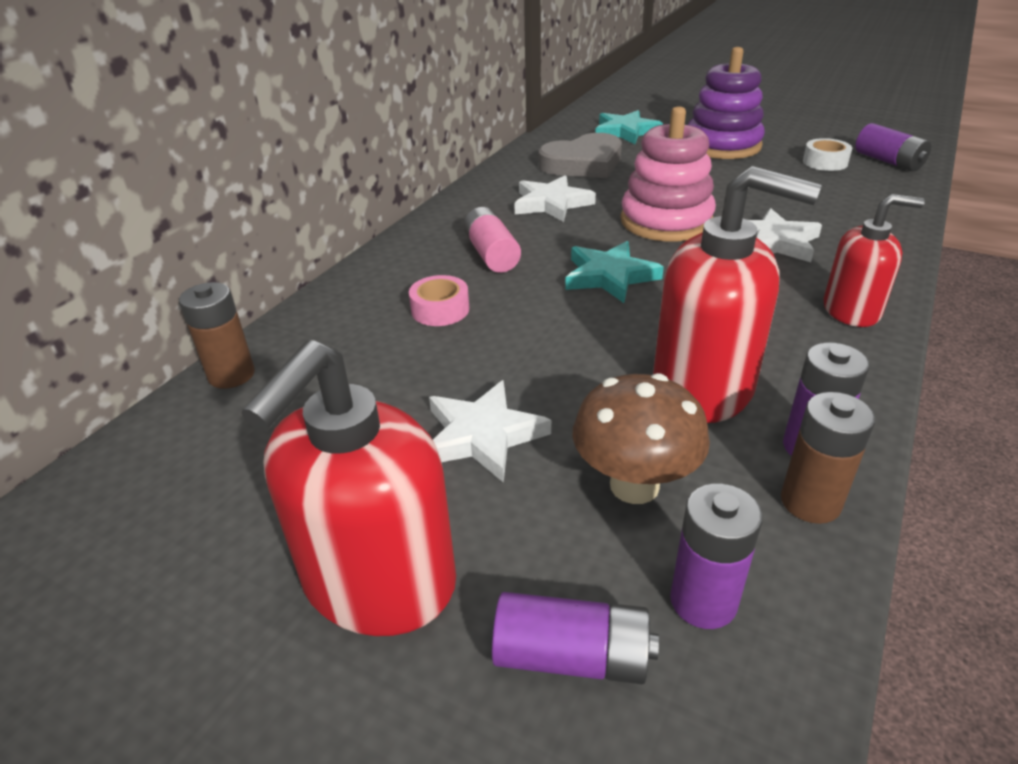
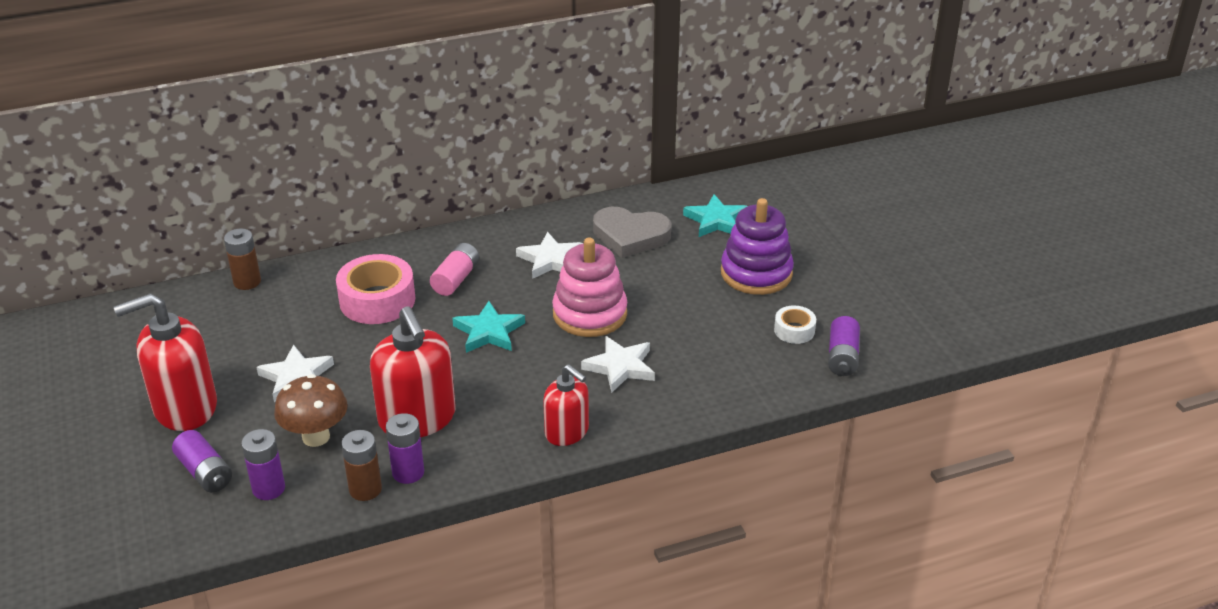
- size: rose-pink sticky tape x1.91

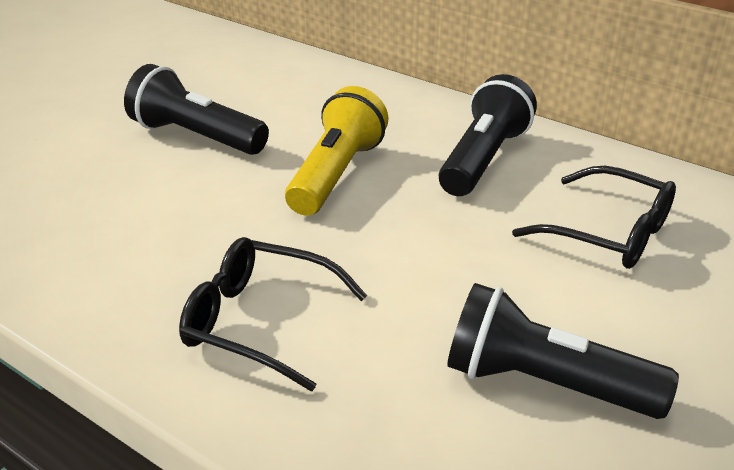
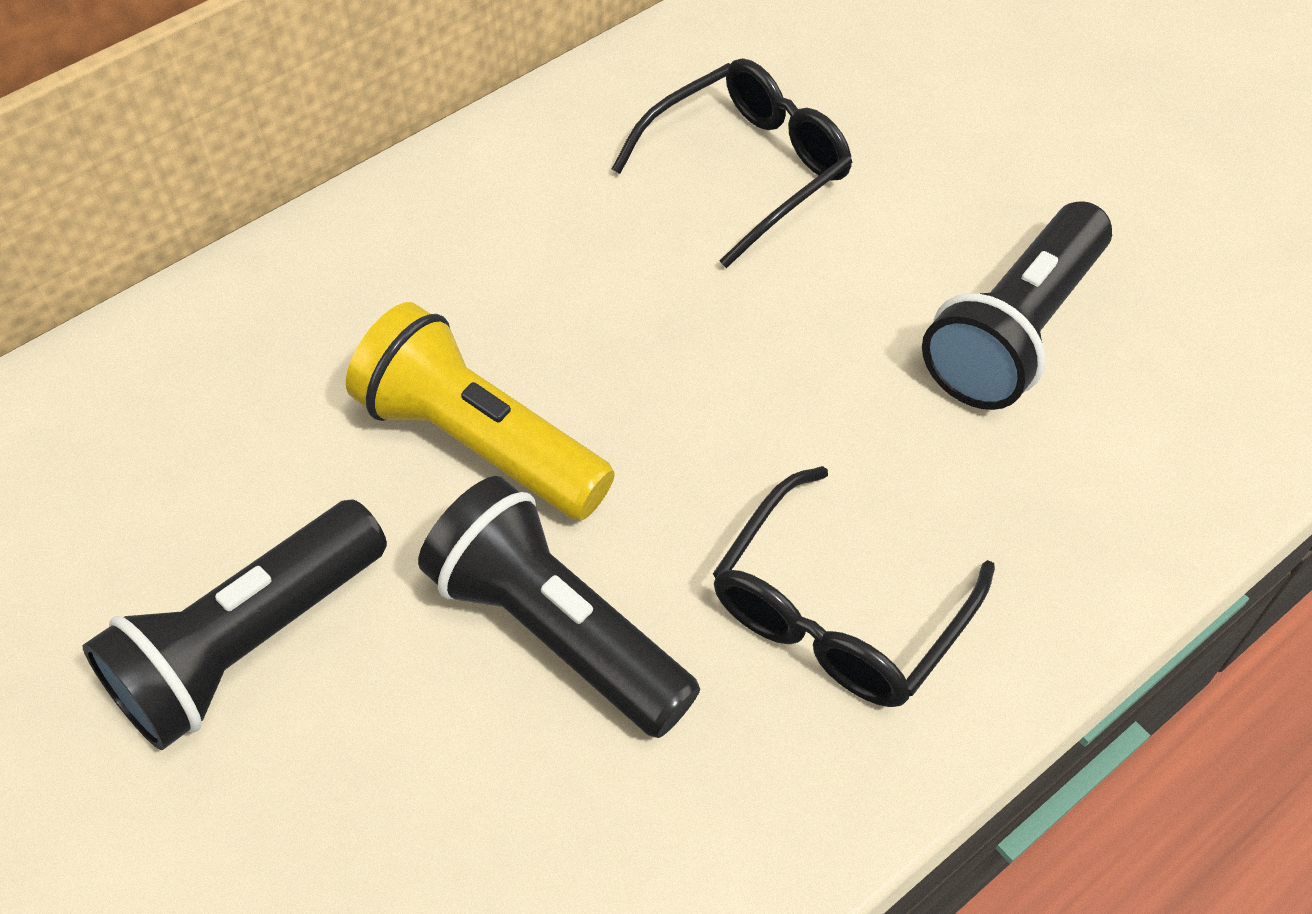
- relocated: black pocket torch (no. 2 from left)

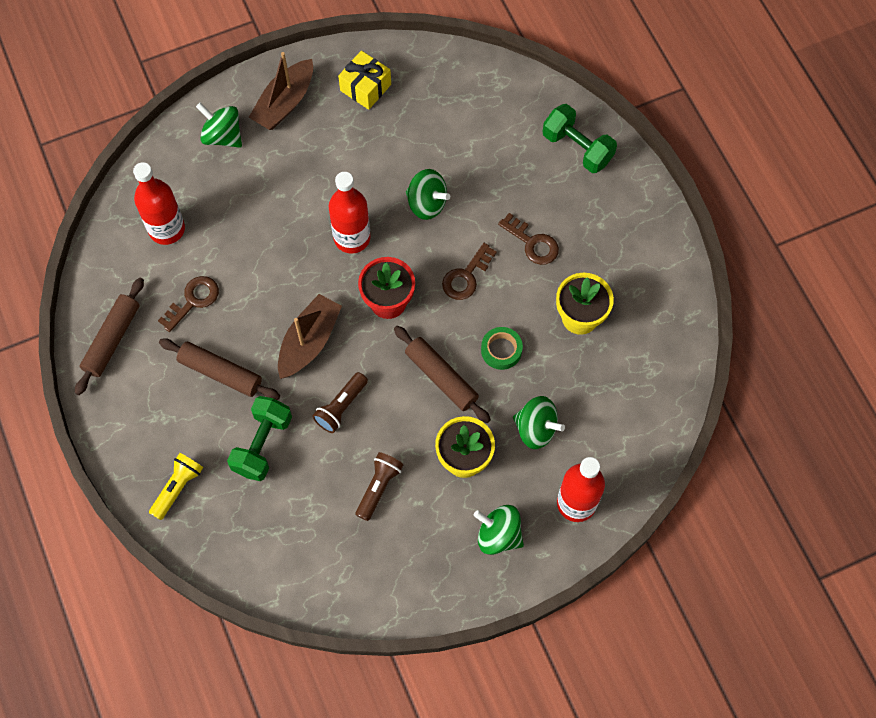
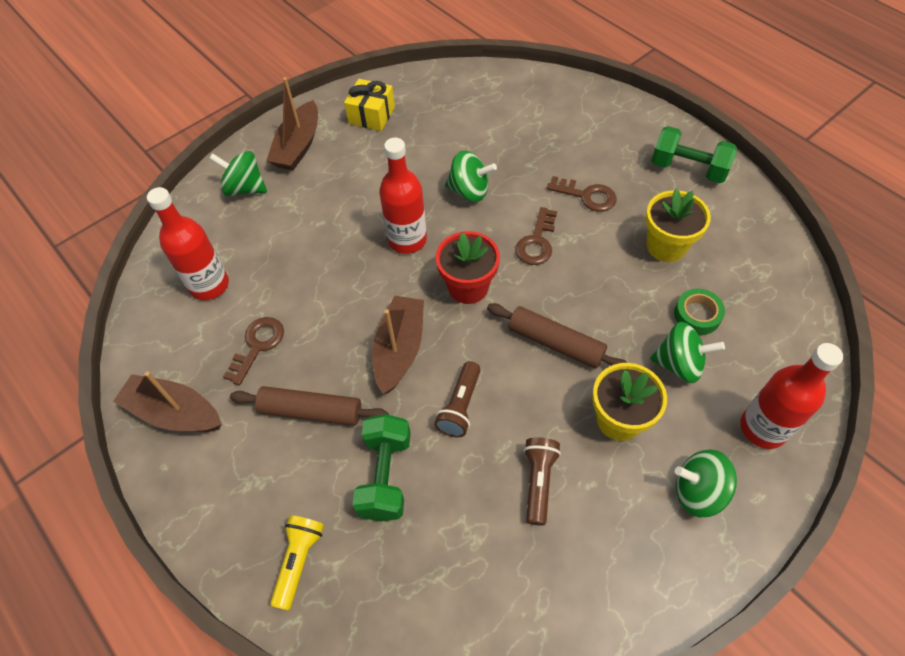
- relocated: emerald dumbbell (no. 2 from left)
- exchanged: russet pastry roller (no. 1 from left) to russet toy boat (no. 1 from left)
- relocated: emerald sticky tape

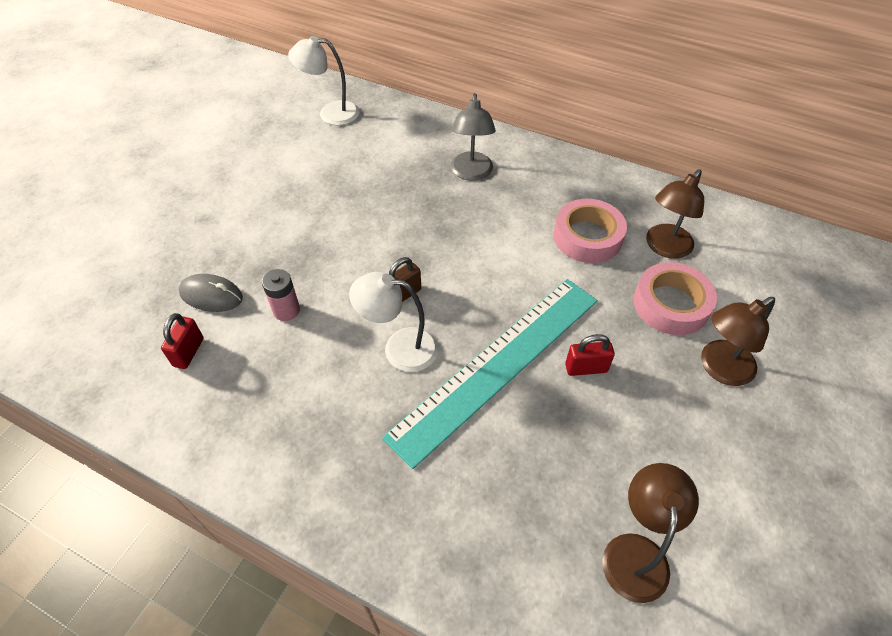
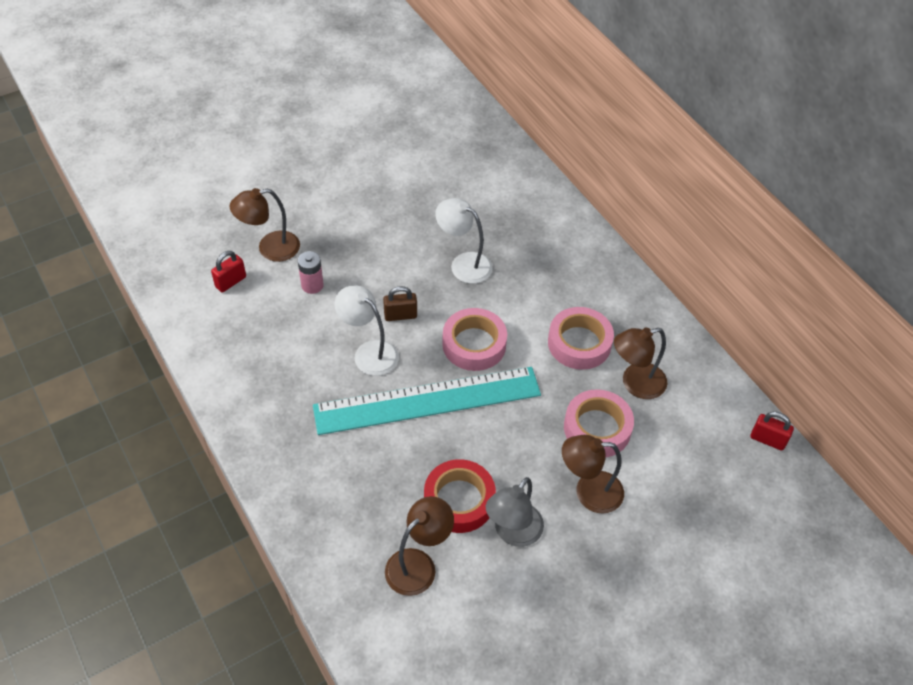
- relocated: white desk lamp (no. 1 from left in the first image) to white desk lamp (no. 2 from left)
- relocated: gray desk lamp
- exchanged: gray computer mouse to russet desk lamp (no. 1 from left)
- relocated: crimson lock (no. 2 from left)
- appeared: rose-pink sticky tape (no. 1 from left)
- appeared: crimson sticky tape

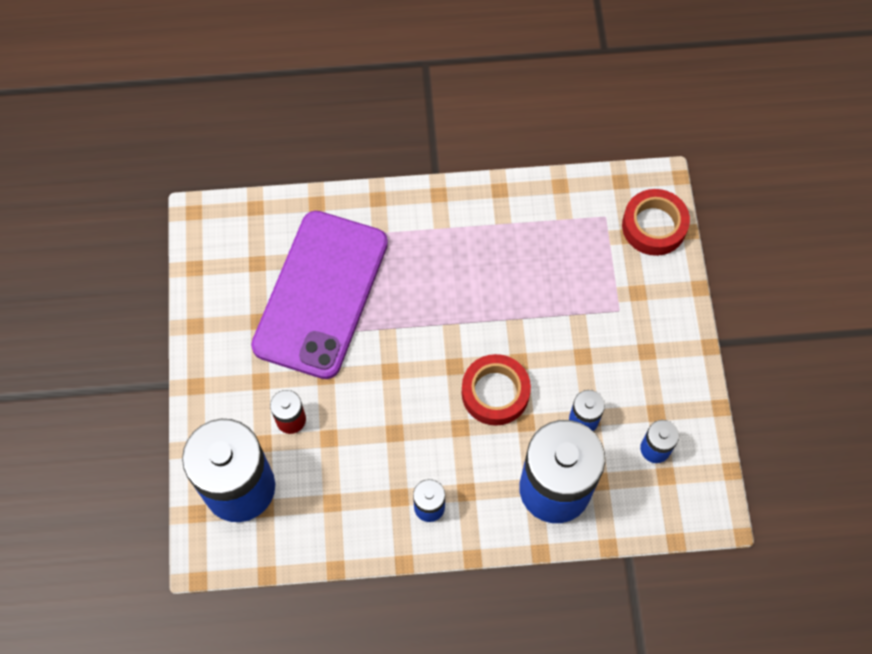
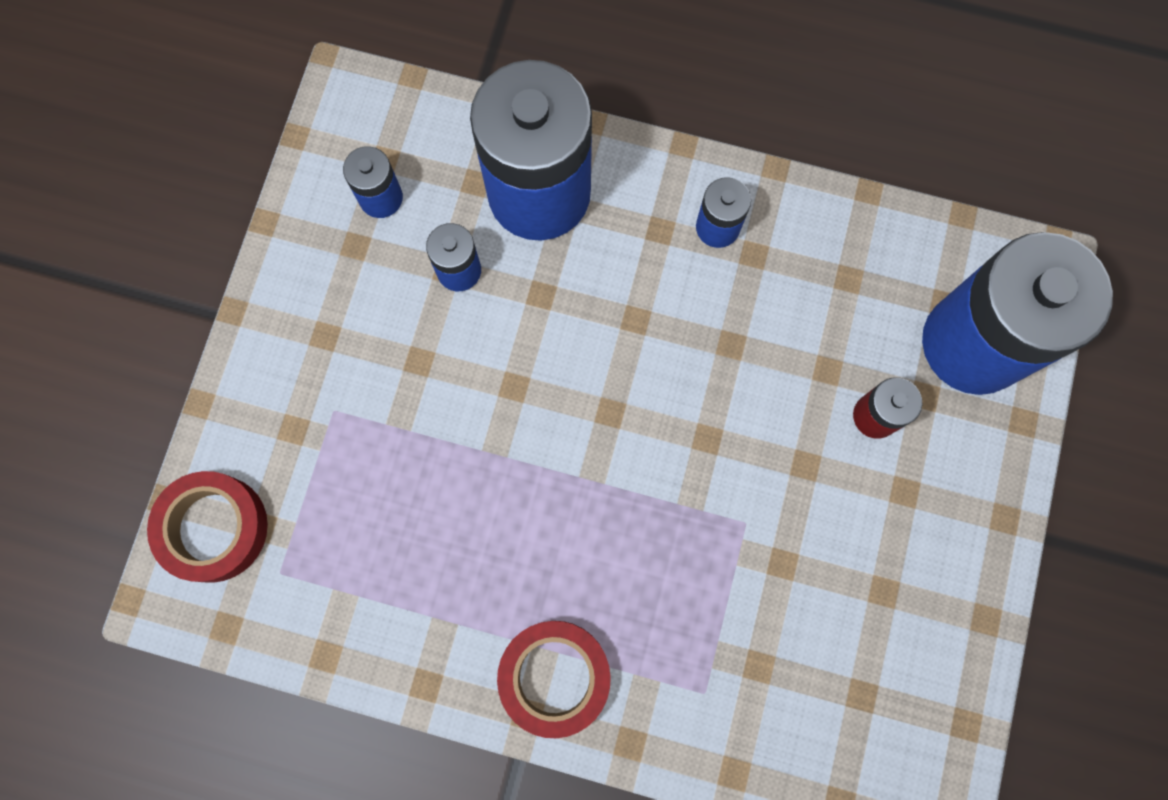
- missing: purple mobile phone
- relocated: crimson sticky tape (no. 1 from left in the first image) to crimson sticky tape (no. 2 from left)

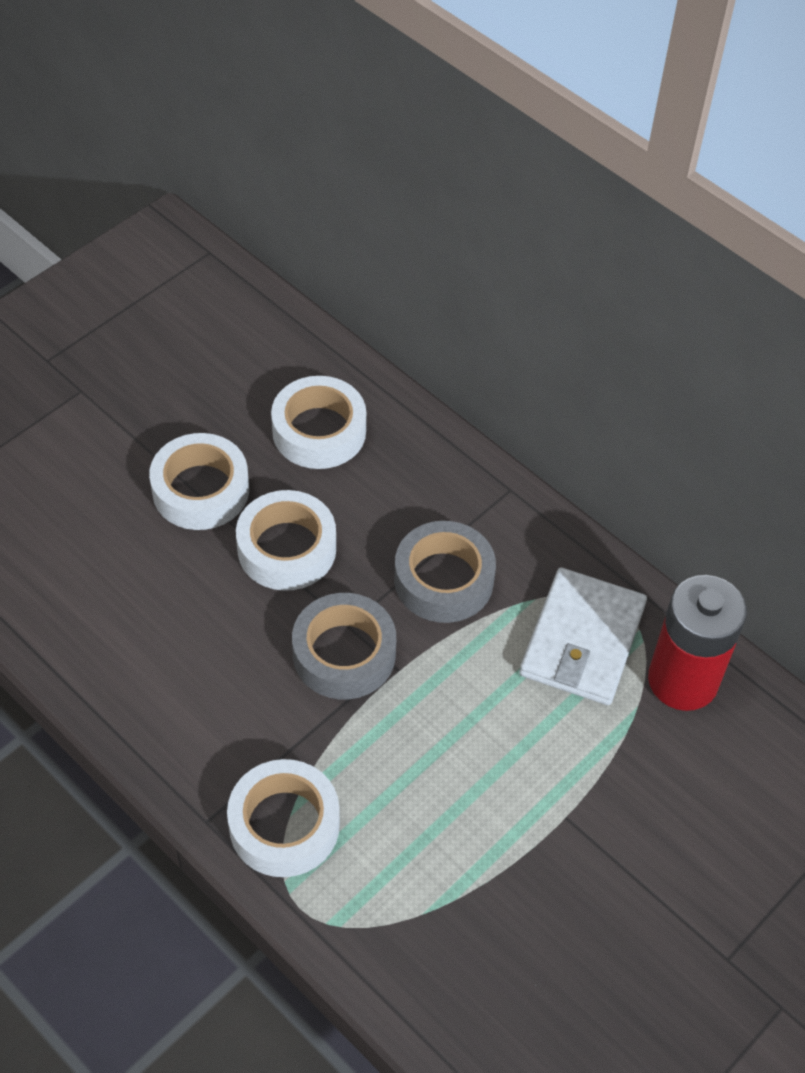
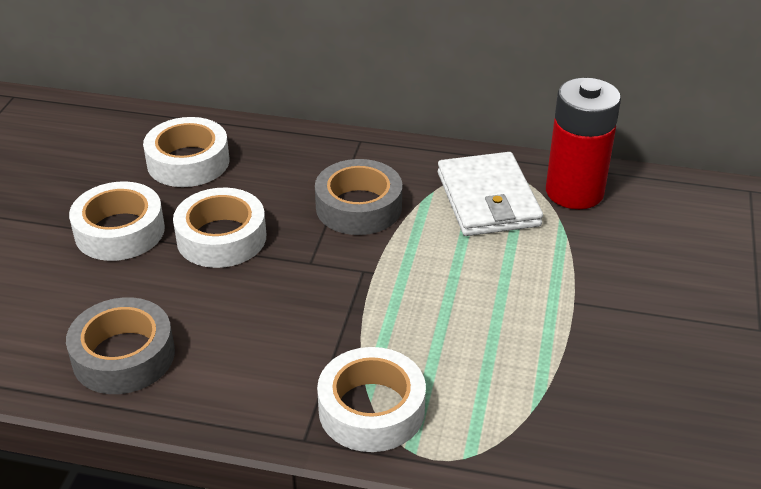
- relocated: gray sticky tape (no. 1 from left)

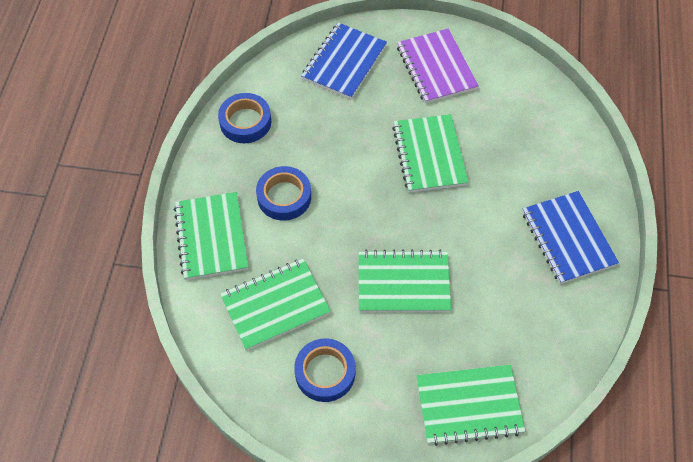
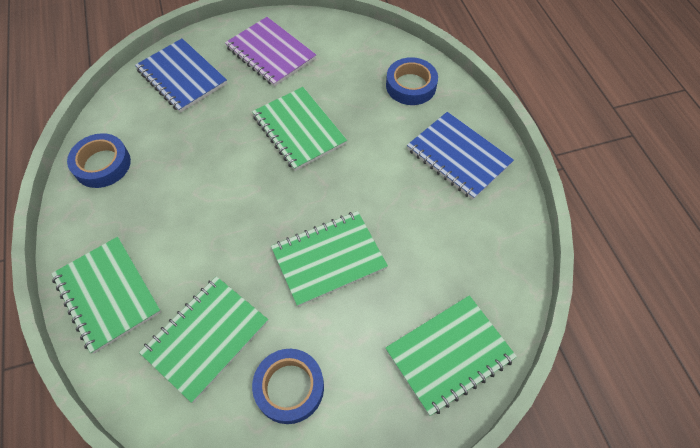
- spun: cobalt notebook (no. 1 from left) 45 degrees counterclockwise
- relocated: cobalt sticky tape (no. 2 from left in the first image) to cobalt sticky tape (no. 3 from left)

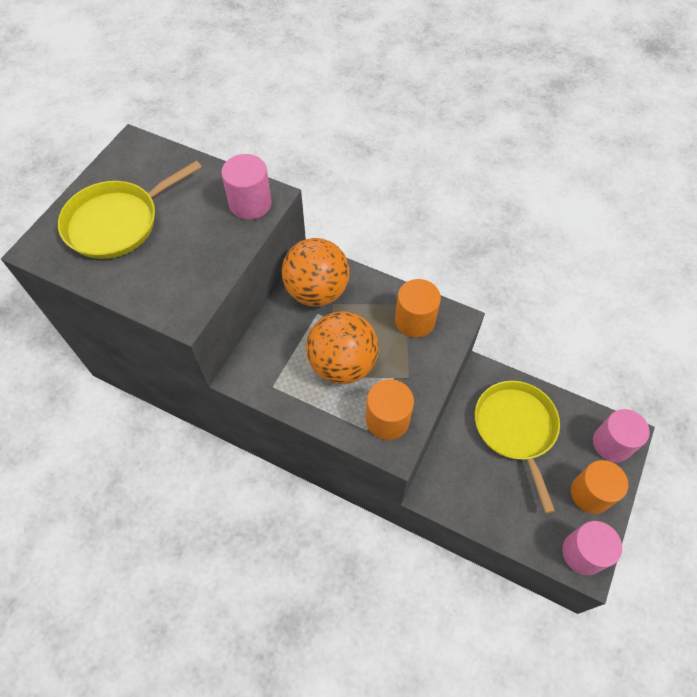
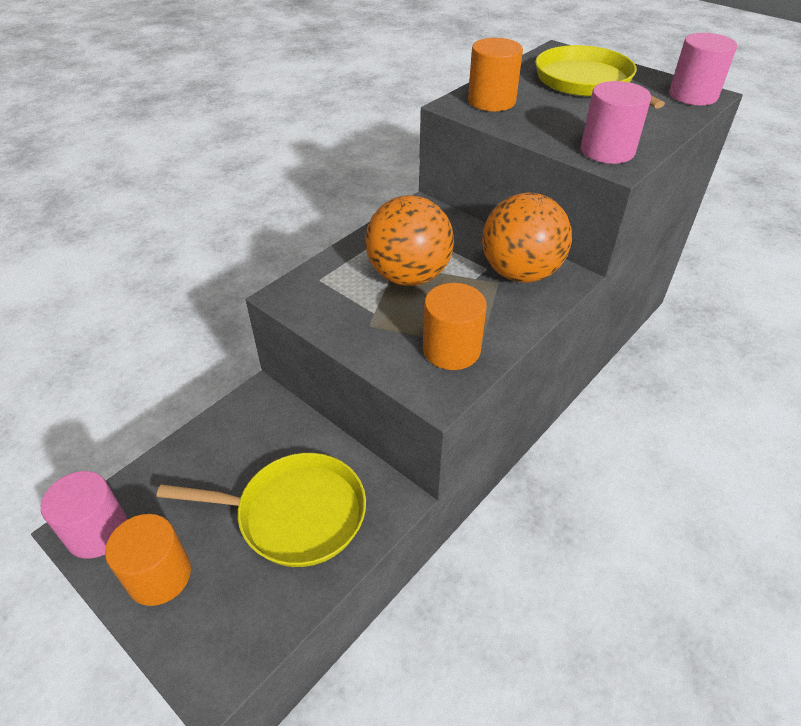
- relocated: orange solid cylinder (no. 1 from left in the first image) to orange solid cylinder (no. 3 from left)
- relocated: rose-pink solid cylinder (no. 3 from left)

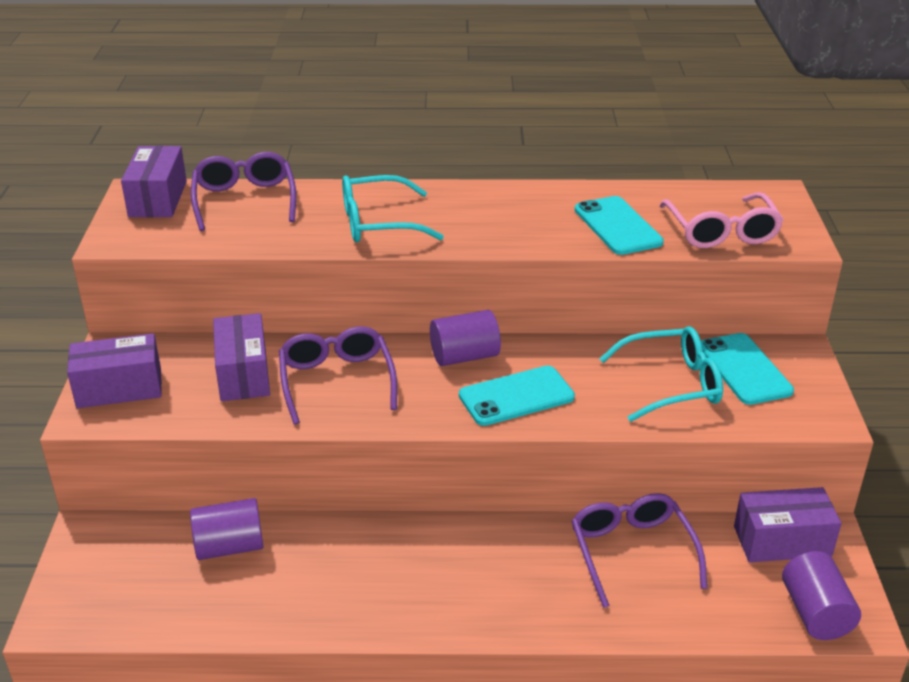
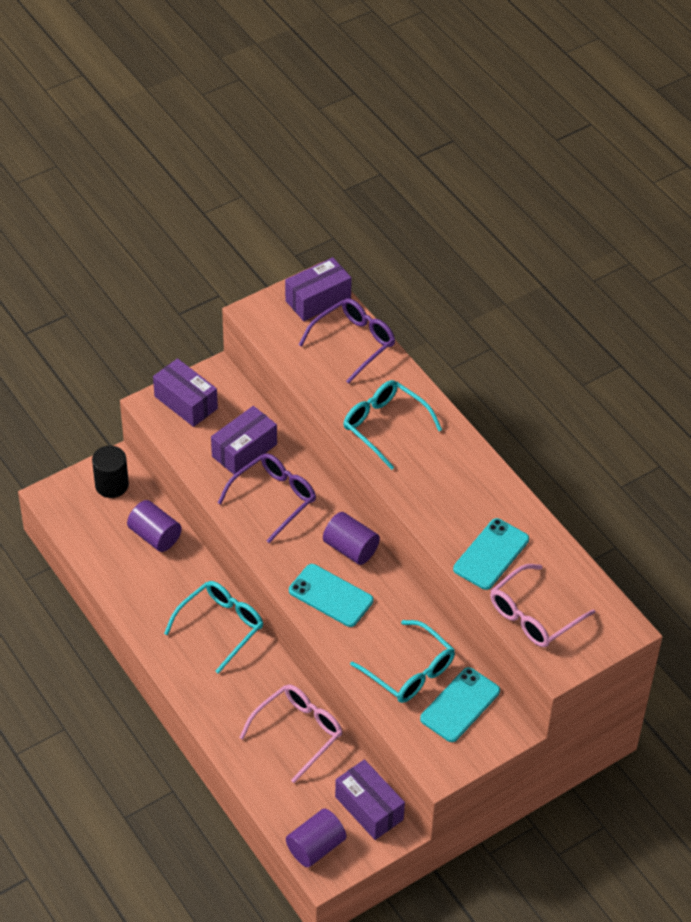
- colour: purple glasses (no. 3 from left) to rose-pink glasses (no. 1 from left)
- appeared: black solid cylinder
- appeared: turquoise glasses (no. 1 from left)

